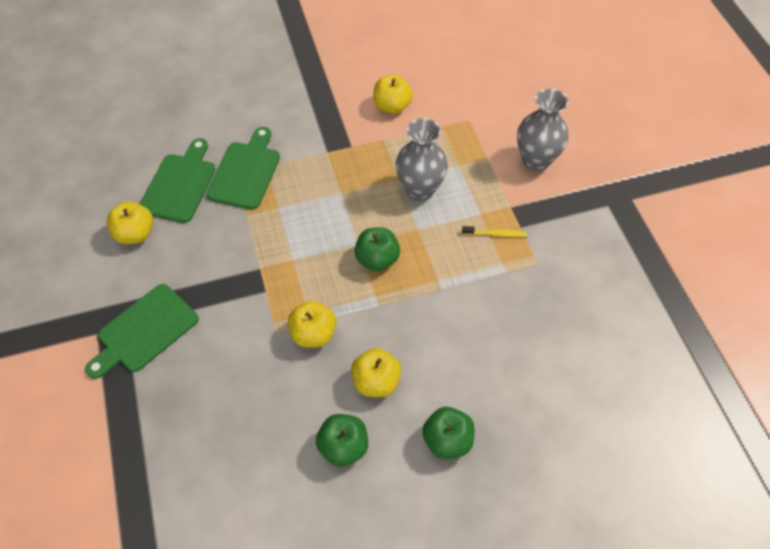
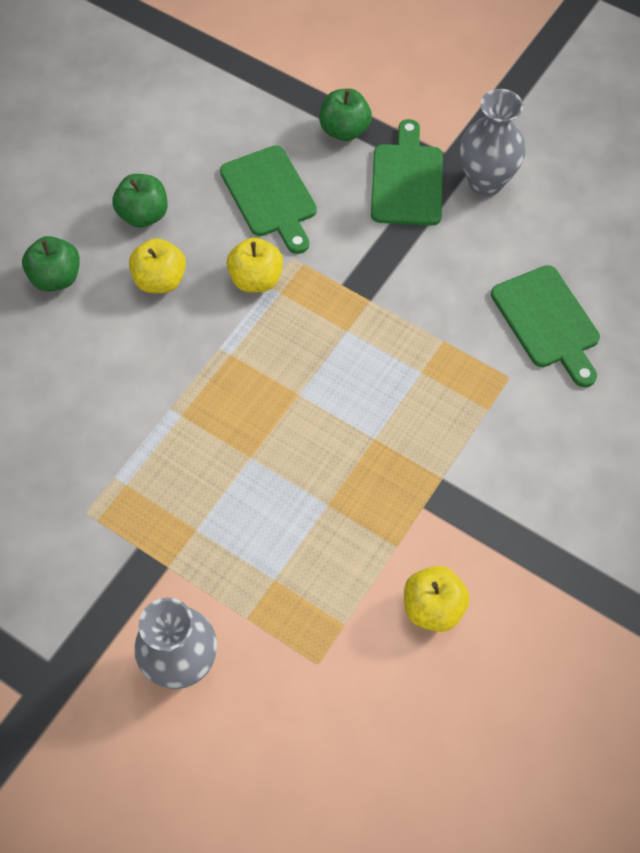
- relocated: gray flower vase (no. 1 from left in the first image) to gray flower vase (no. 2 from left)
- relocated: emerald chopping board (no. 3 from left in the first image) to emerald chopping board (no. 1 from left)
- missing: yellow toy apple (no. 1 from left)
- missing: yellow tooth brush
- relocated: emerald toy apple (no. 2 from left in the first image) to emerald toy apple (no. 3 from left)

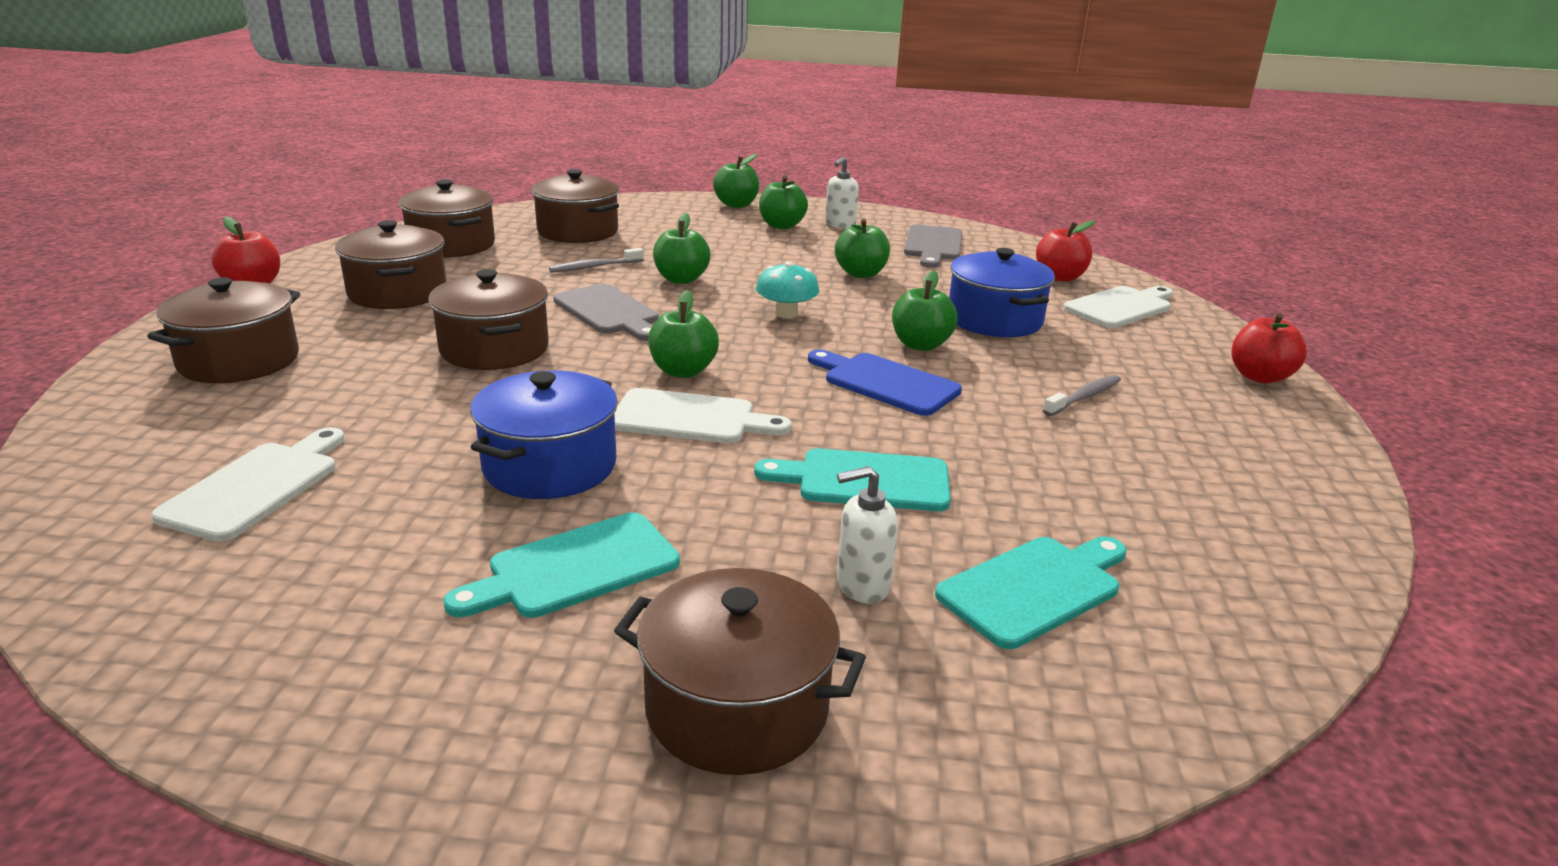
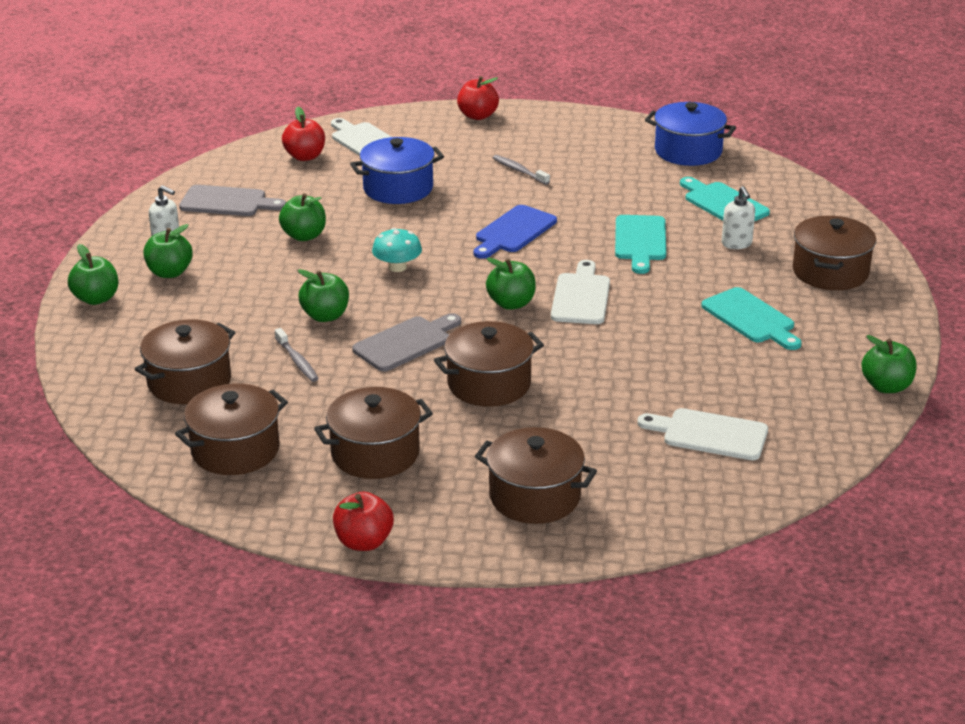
- relocated: emerald toy apple (no. 6 from left)
- relocated: cobalt cooking pot (no. 1 from left in the first image) to cobalt cooking pot (no. 2 from left)

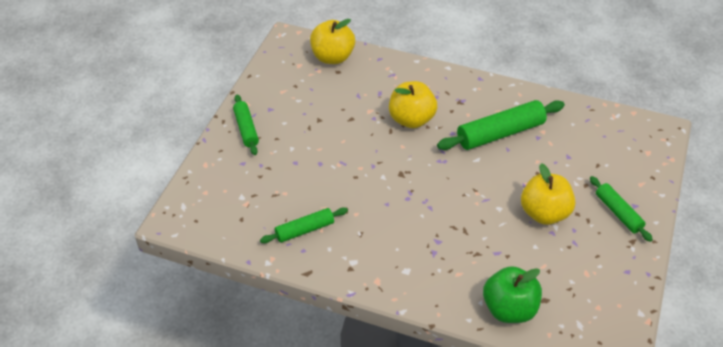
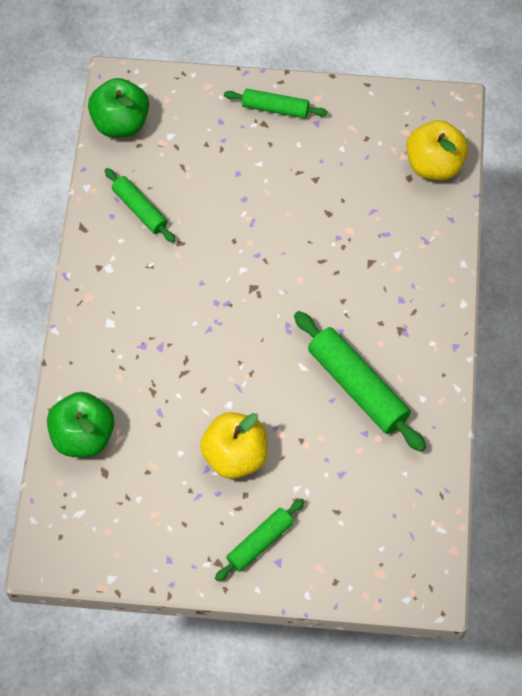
- missing: yellow toy apple (no. 2 from left)
- spun: emerald pastry roller (no. 1 from left in the first image) 45 degrees clockwise
- appeared: emerald toy apple (no. 2 from left)

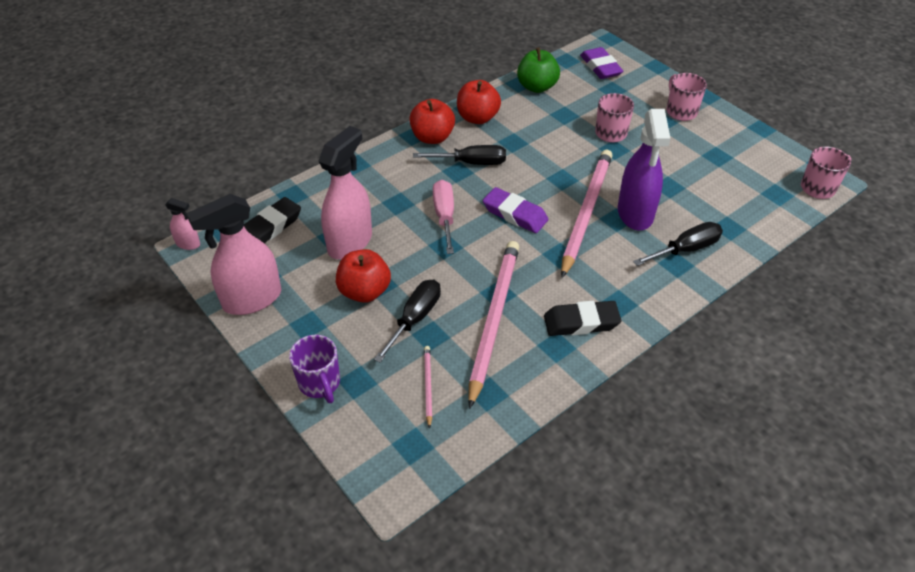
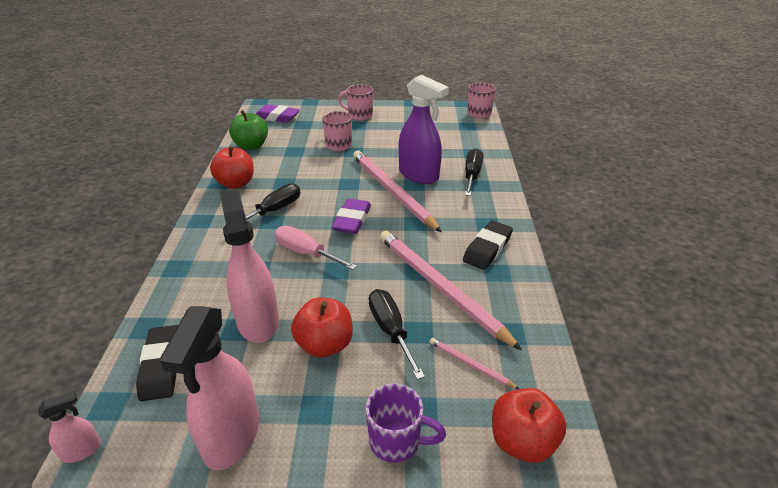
- relocated: crimson toy apple (no. 2 from left in the first image) to crimson toy apple (no. 3 from left)
- spun: purple gum eraser (no. 1 from left in the first image) 60 degrees counterclockwise

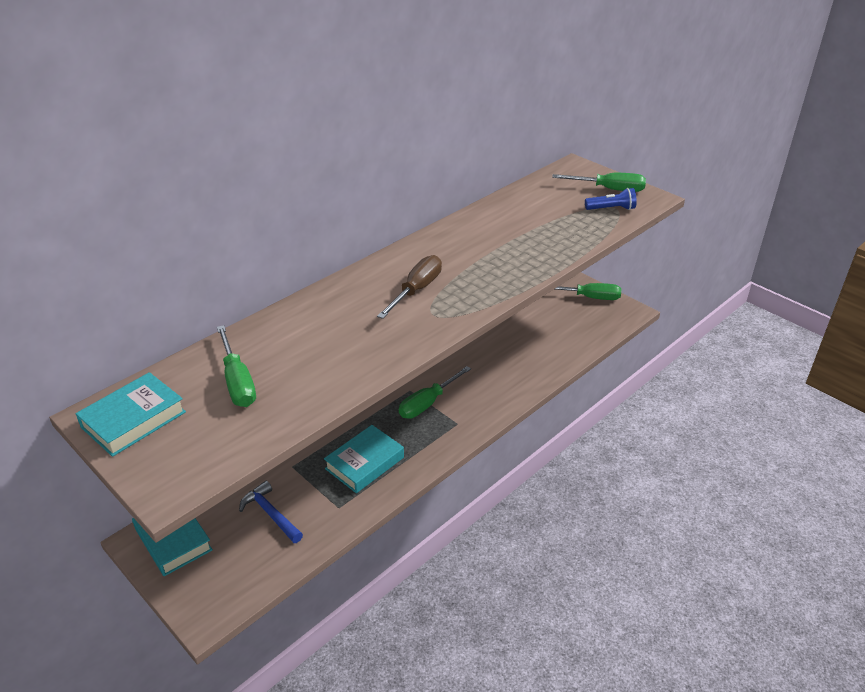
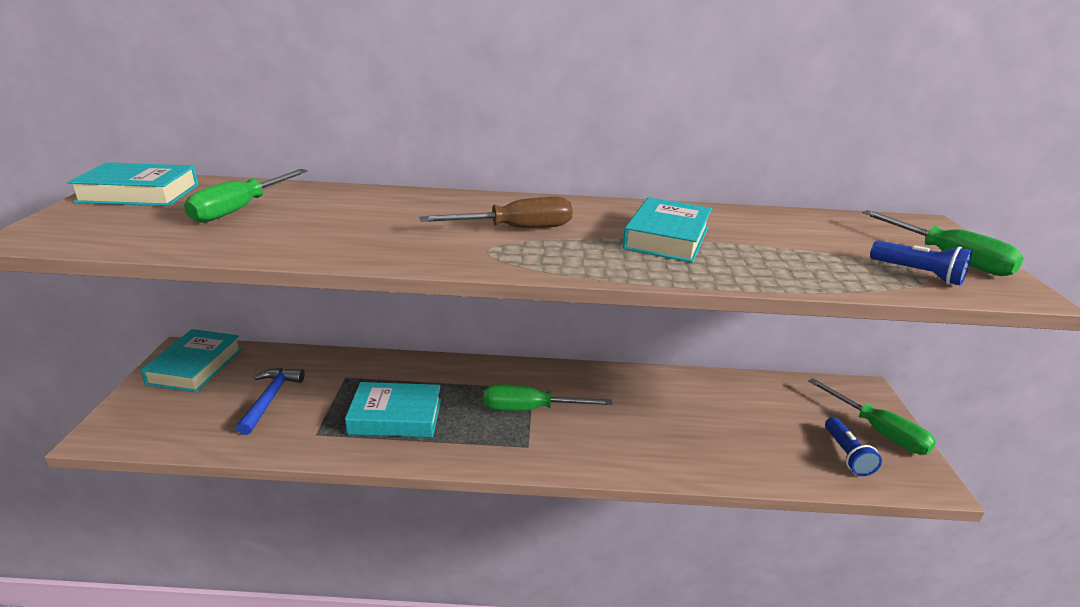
- appeared: turquoise hardcover (no. 4 from left)
- appeared: cobalt pocket torch (no. 1 from left)

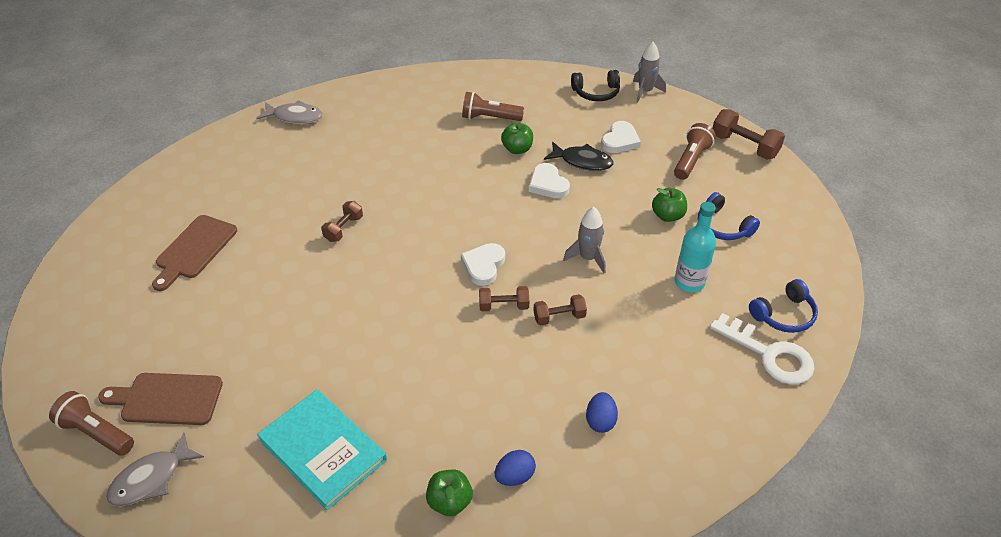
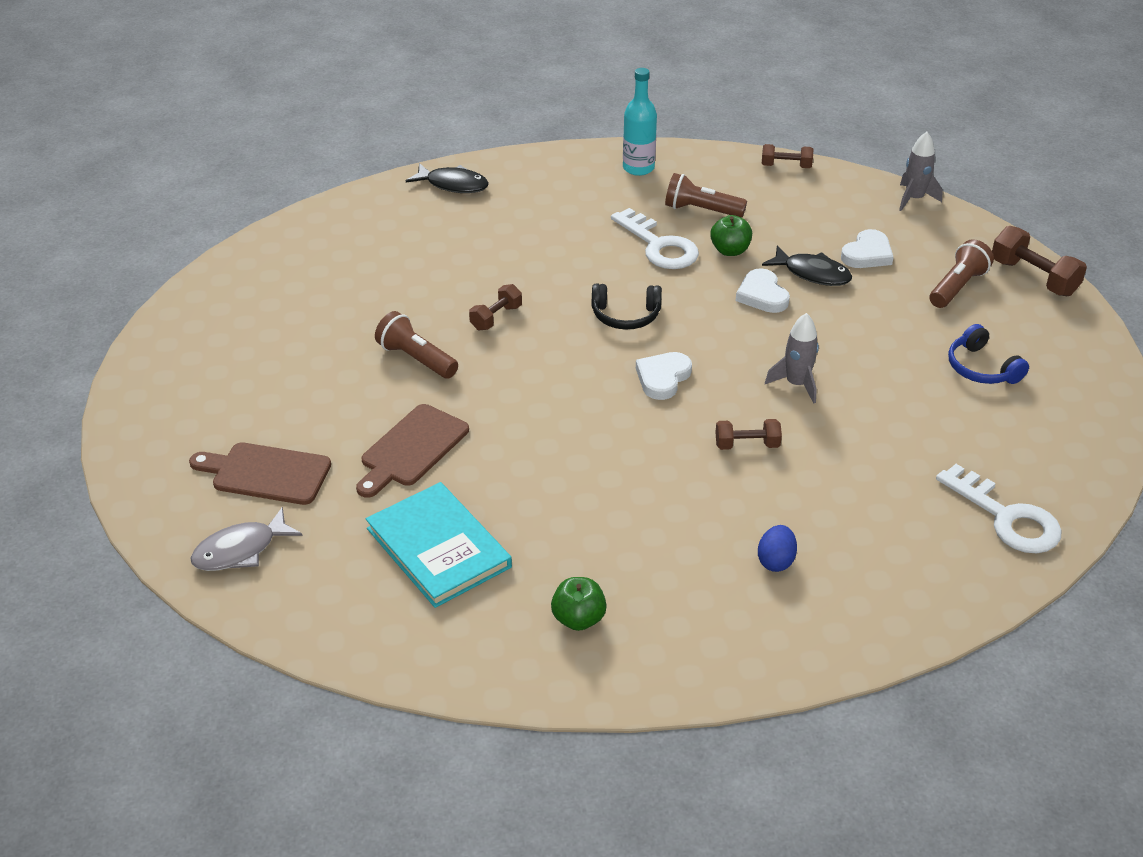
- relocated: black headphones
- colour: gray fish figure (no. 2 from left) to black fish figure (no. 1 from left)
- missing: emerald toy apple (no. 3 from left)
- relocated: turquoise drink bottle
- relocated: russet chopping board (no. 2 from left)
- missing: cobalt headphones (no. 2 from left)
- relocated: russet dumbbell (no. 2 from left in the first image) to russet dumbbell (no. 3 from left)
- relocated: russet pocket torch (no. 1 from left)
- missing: cobalt egg shape (no. 1 from left)
- appeared: white latchkey (no. 1 from left)

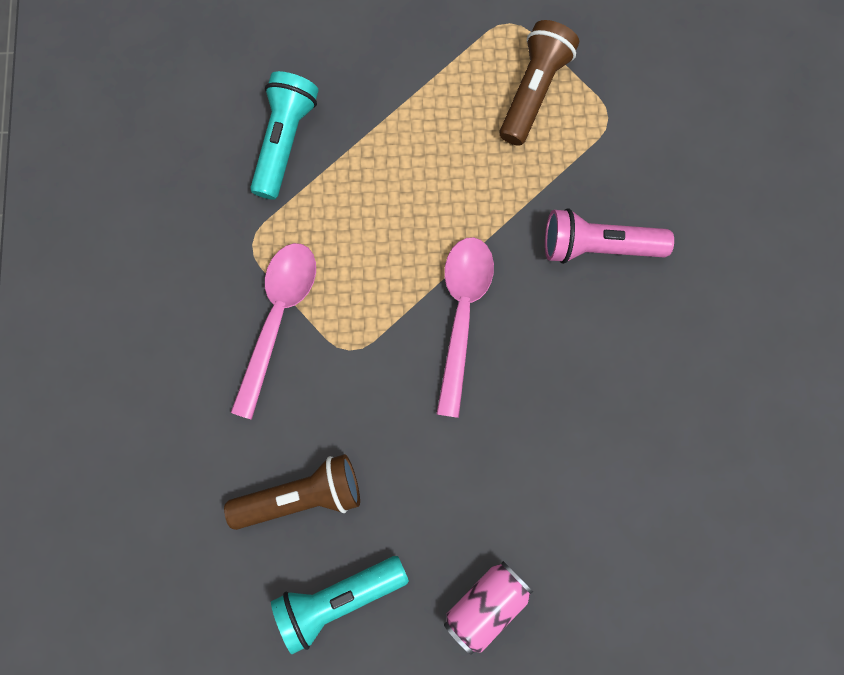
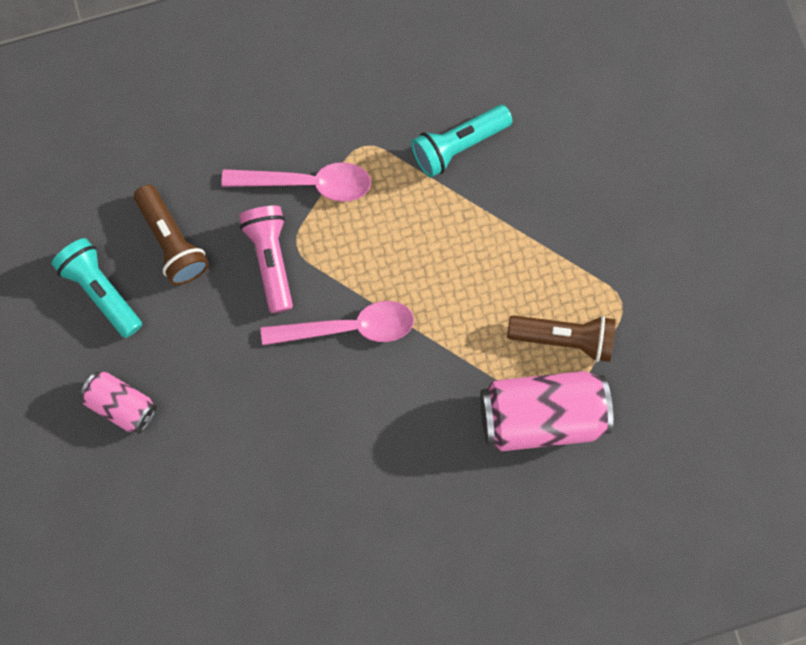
- spun: turquoise pocket torch (no. 1 from left in the first image) 150 degrees clockwise
- relocated: rose-pink pocket torch
- appeared: rose-pink soda can (no. 2 from left)

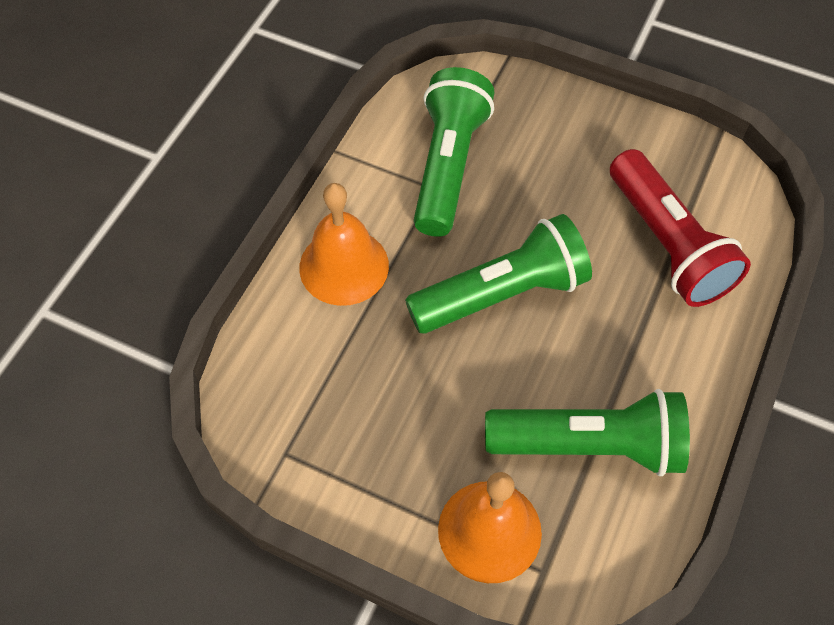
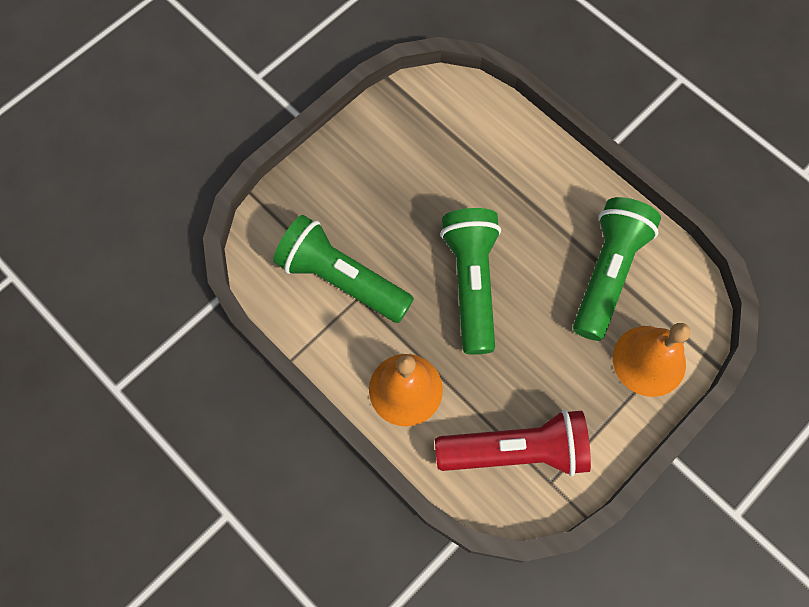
- relocated: crimson pocket torch

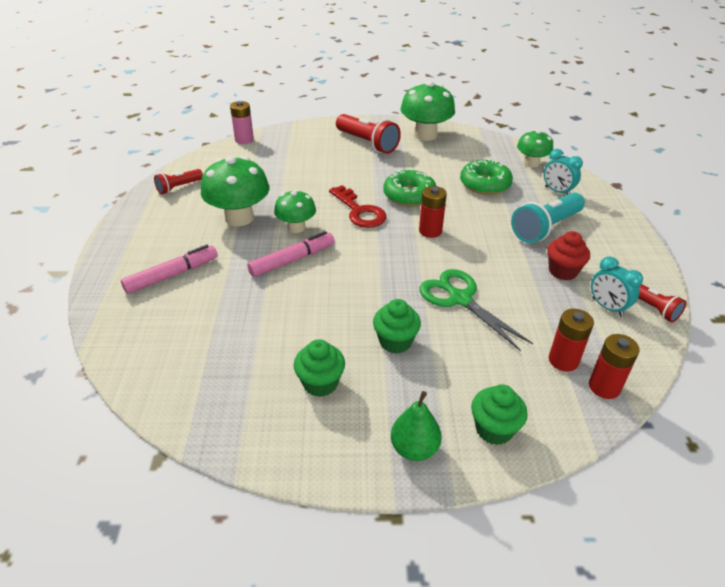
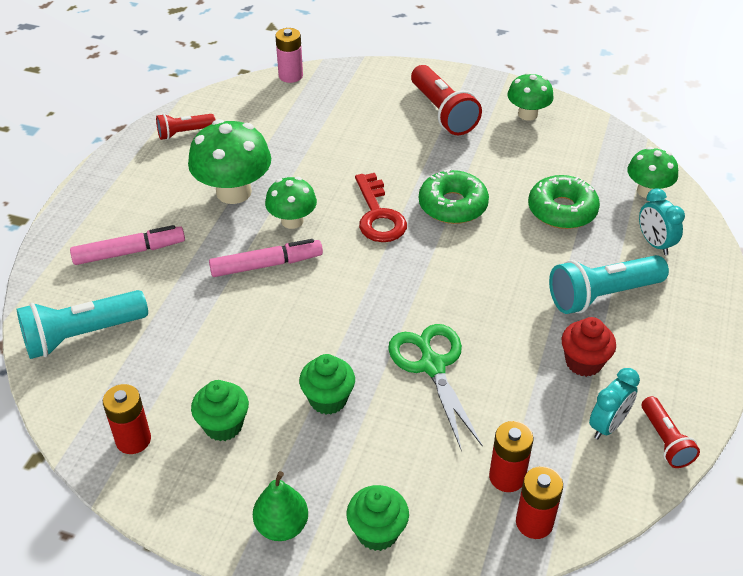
- size: emerald mushroom (no. 3 from left) x0.61
- relocated: crimson AA battery (no. 1 from left)
- spun: turquoise alarm clock (no. 2 from left in the first image) 120 degrees counterclockwise
- appeared: turquoise pocket torch (no. 1 from left)

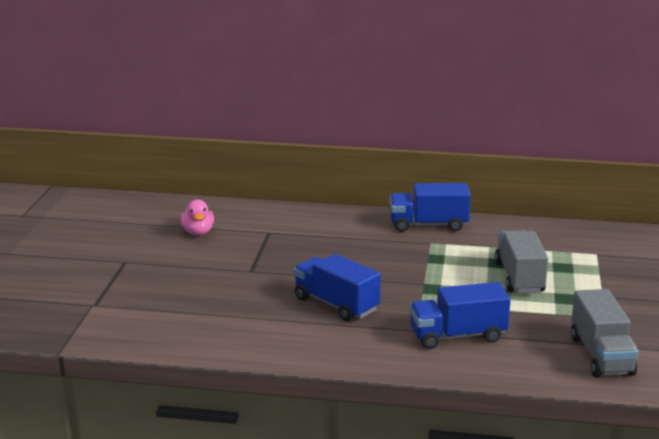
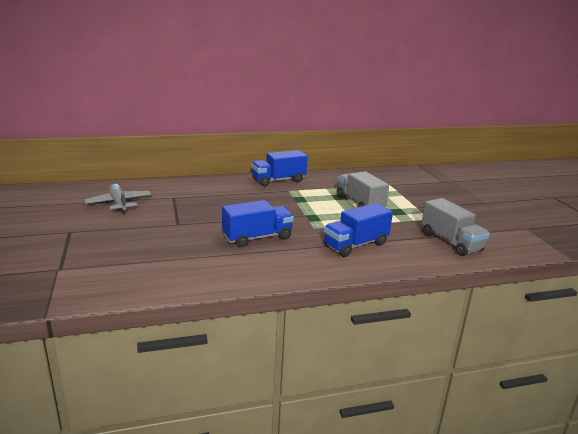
- exchanged: rose-pink duck to gray plane
- spun: cobalt toy truck (no. 1 from left) 135 degrees clockwise

